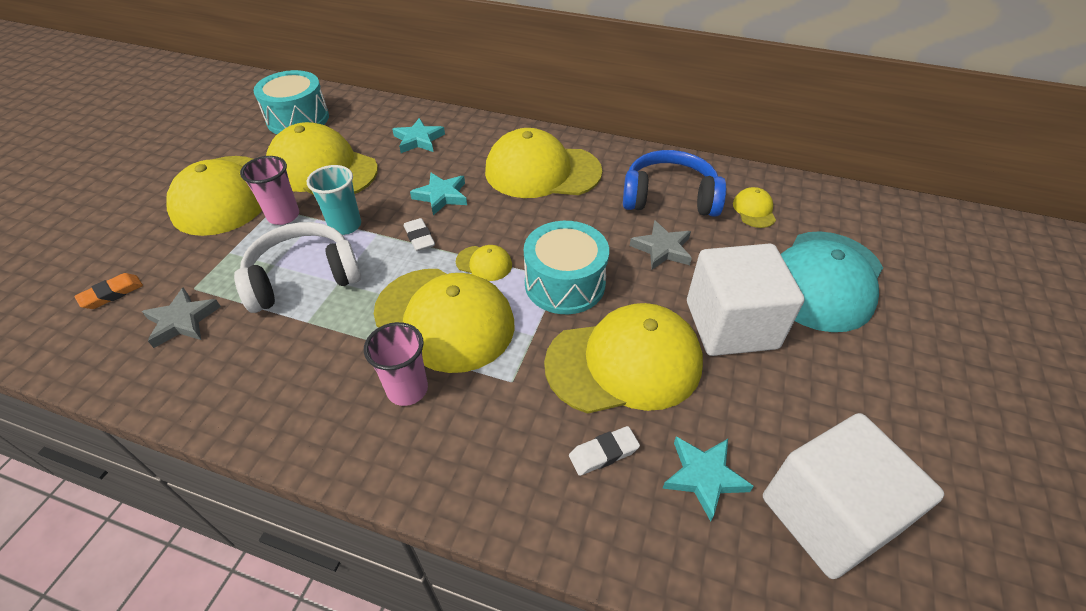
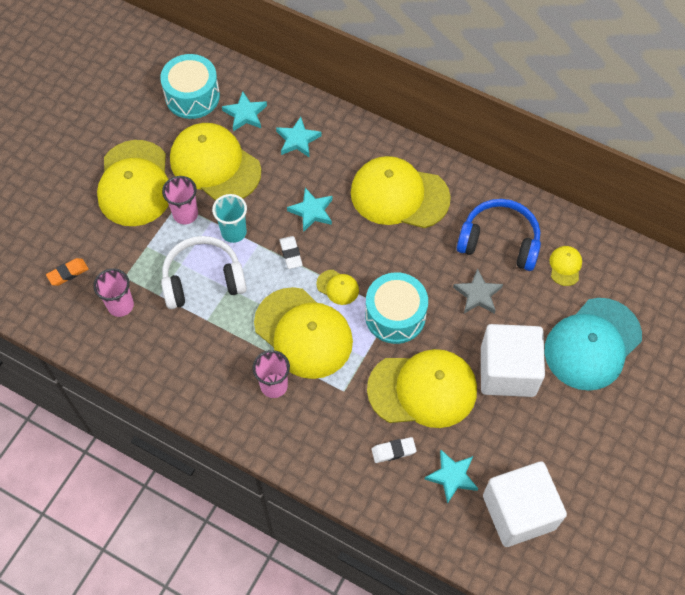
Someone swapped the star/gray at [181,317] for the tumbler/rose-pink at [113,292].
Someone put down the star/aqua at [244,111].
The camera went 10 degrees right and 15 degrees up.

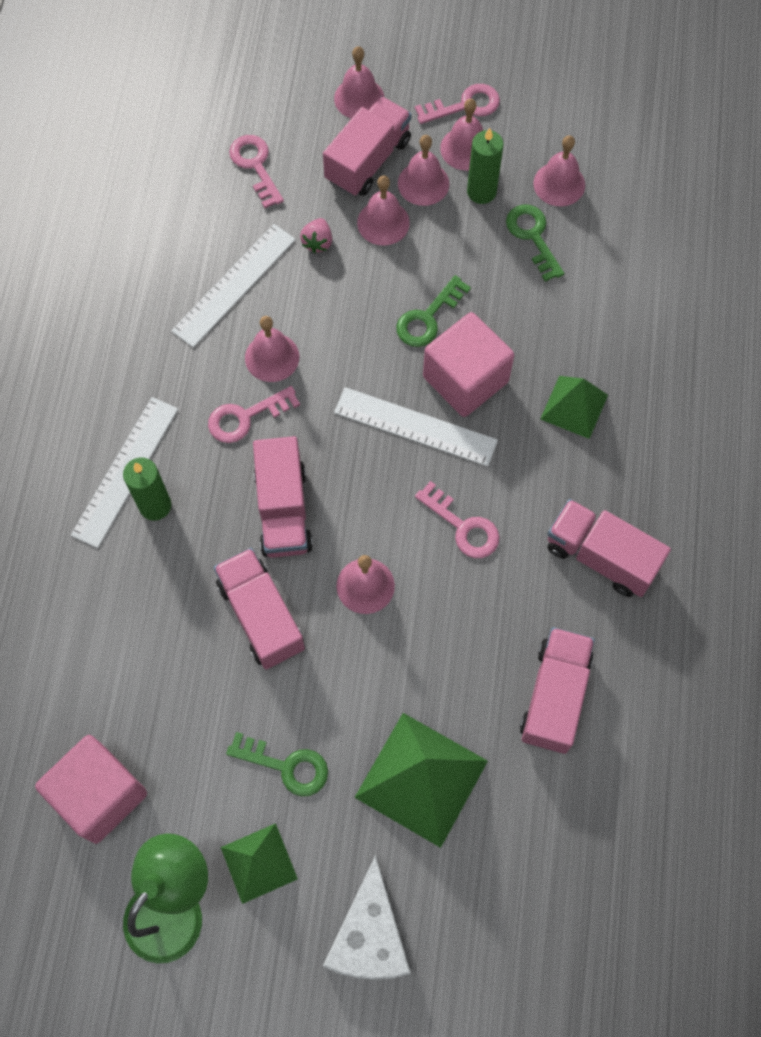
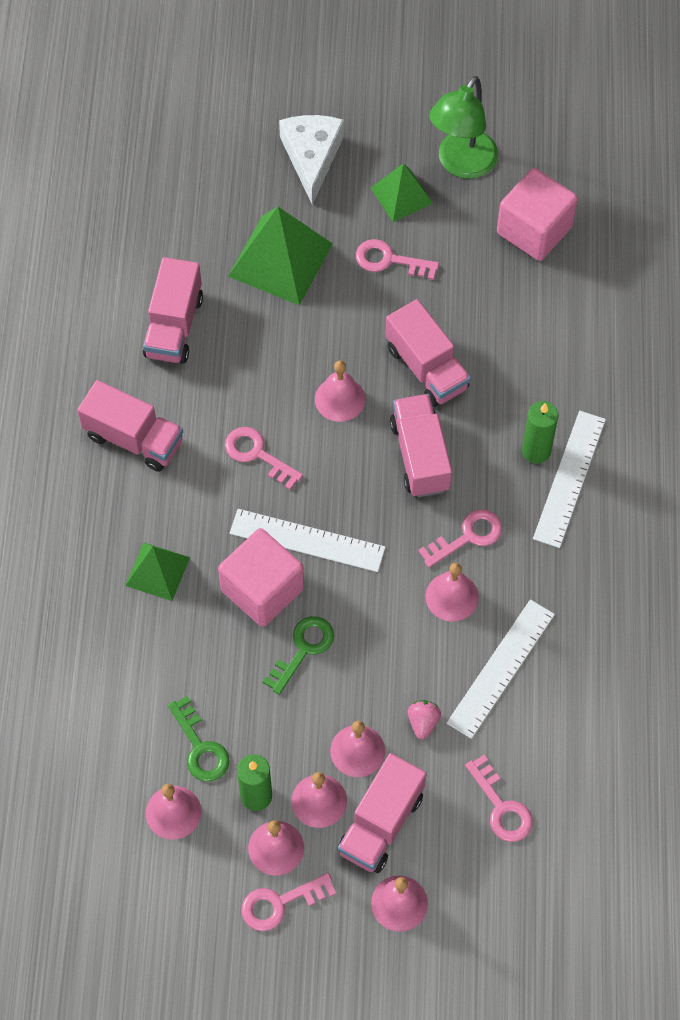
Someone repainted the latchkey/emerald at [277,764], which became the latchkey/rose-pink at [397,259].
The camera went 175 degrees right and 5 degrees down.

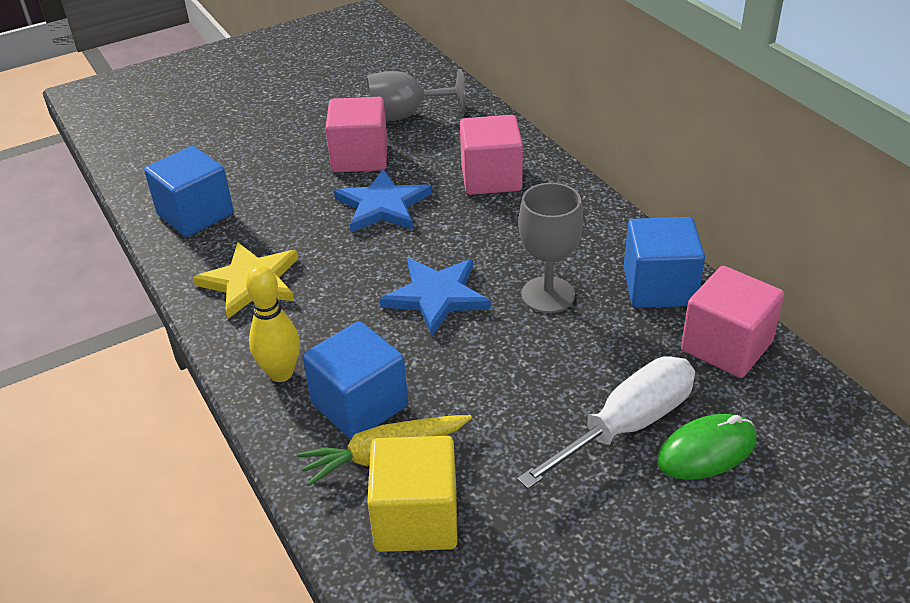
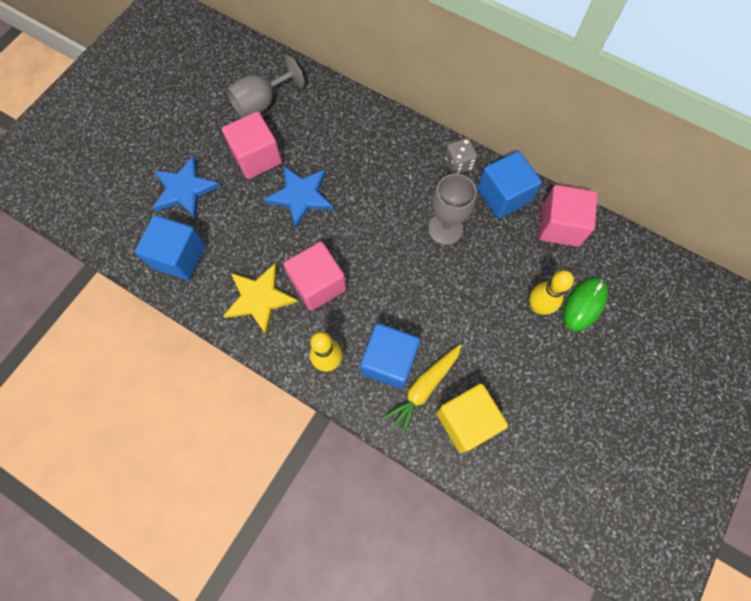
Someone carried the star/cobalt from [435,297] to [187,187].
Someone carried the block/rose-pink from [491,155] to [315,276].
Someone swapped the screwdriver/pure white at [606,422] for the bowling pin/yellow at [551,292].
Someone put down the dice/gray at [461,156].
The camera went 30 degrees left and 30 degrees up.

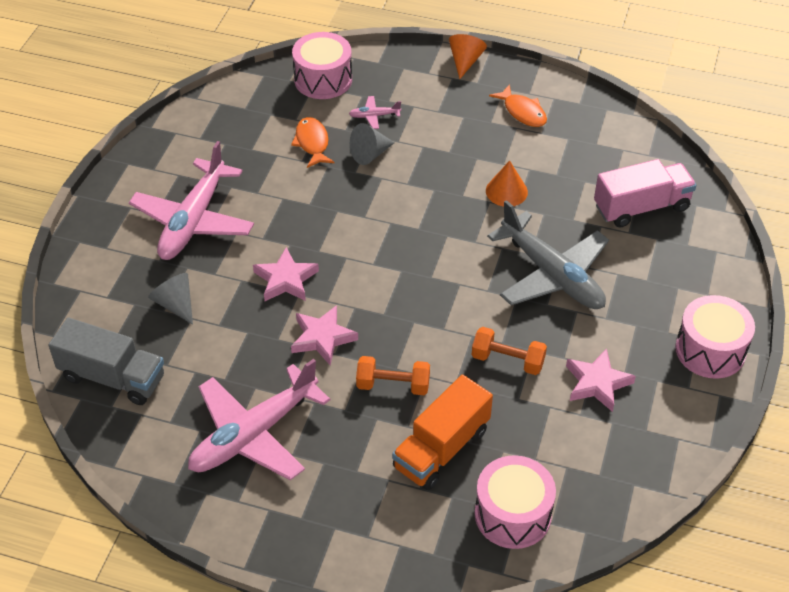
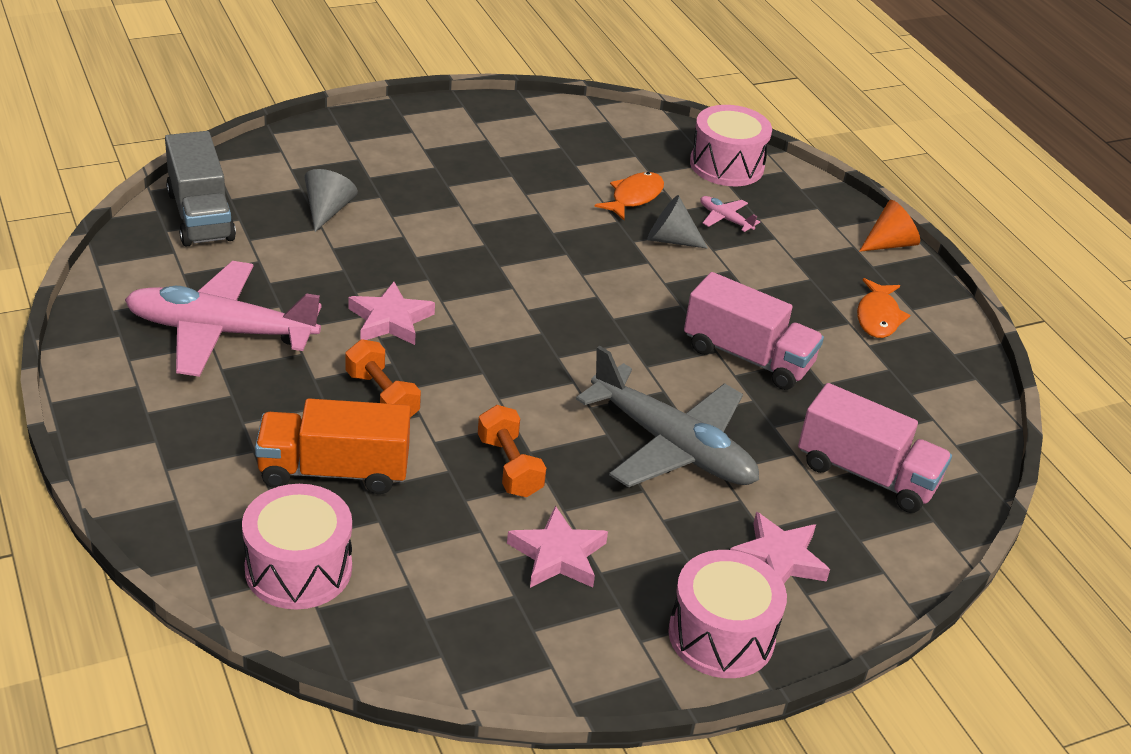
Someone took away the aeroplane/rose-pink at [191,200].
Someone carried the star/rose-pink from [286,274] to [780,547].
Someone swapped the cone shape/orange-coloured at [507,183] for the lorry/rose-pink at [754,331].
Someone rotated the aeroplane/gray at [548,254] by 60 degrees counterclockwise.
The camera went 45 degrees right and 10 degrees down.

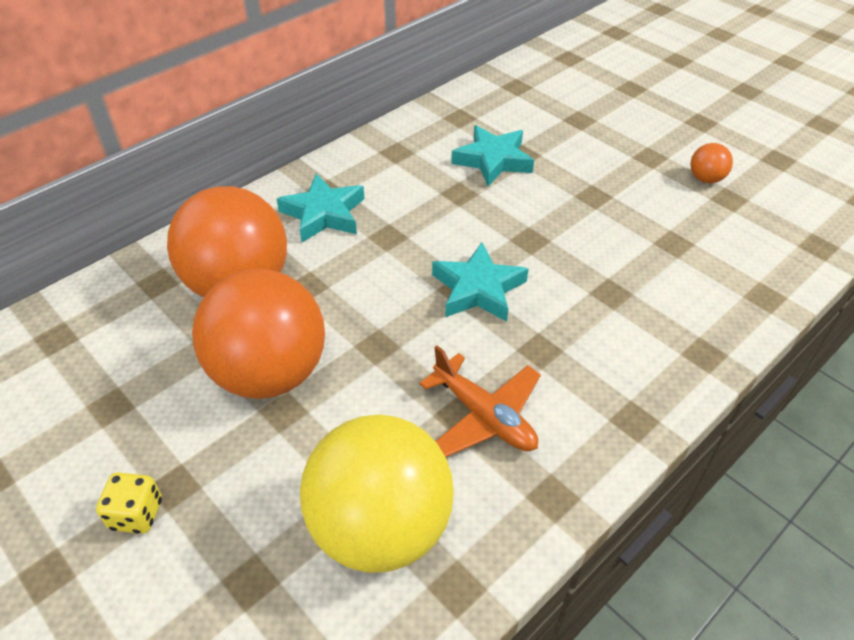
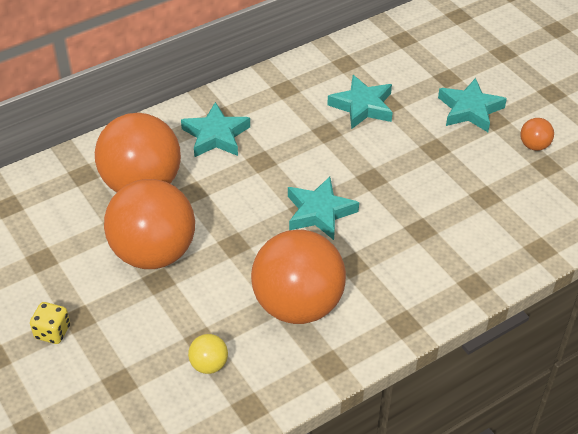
Someone scaled the sphere/yellow at [377,493] by 0.41.
Someone swapped the aeroplane/orange-coloured at [480,401] for the sphere/orange-coloured at [298,277].
Someone put down the star/aqua at [472,105].
The camera went 10 degrees right and 0 degrees up.

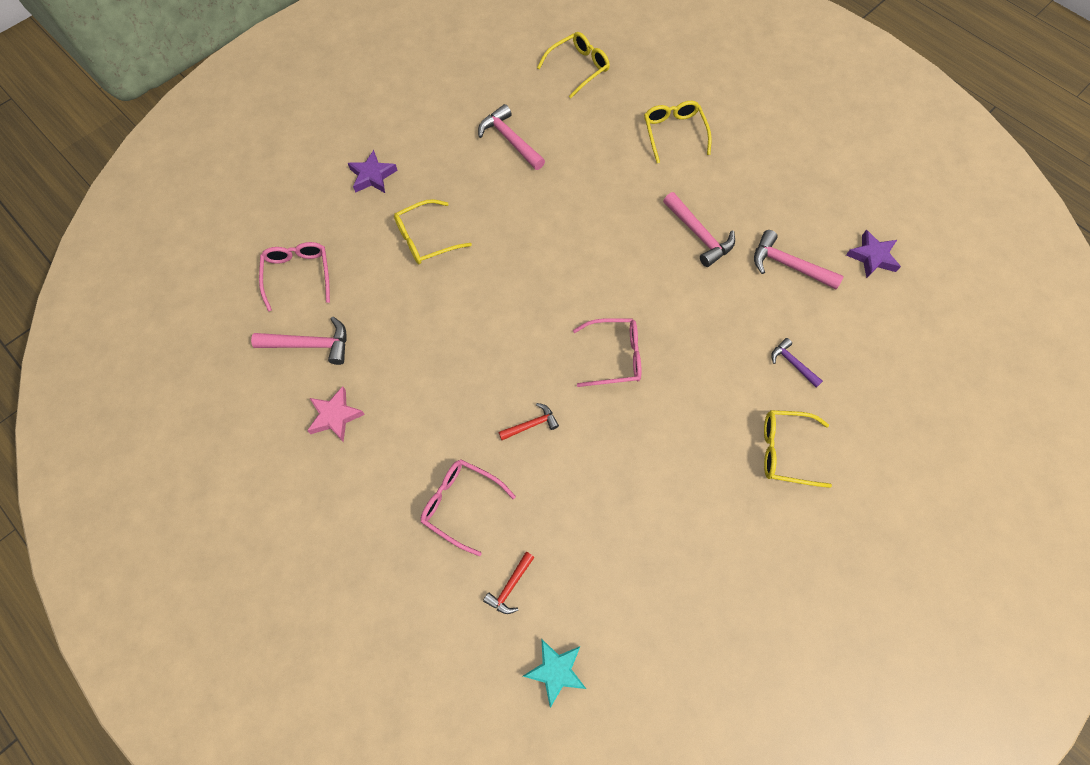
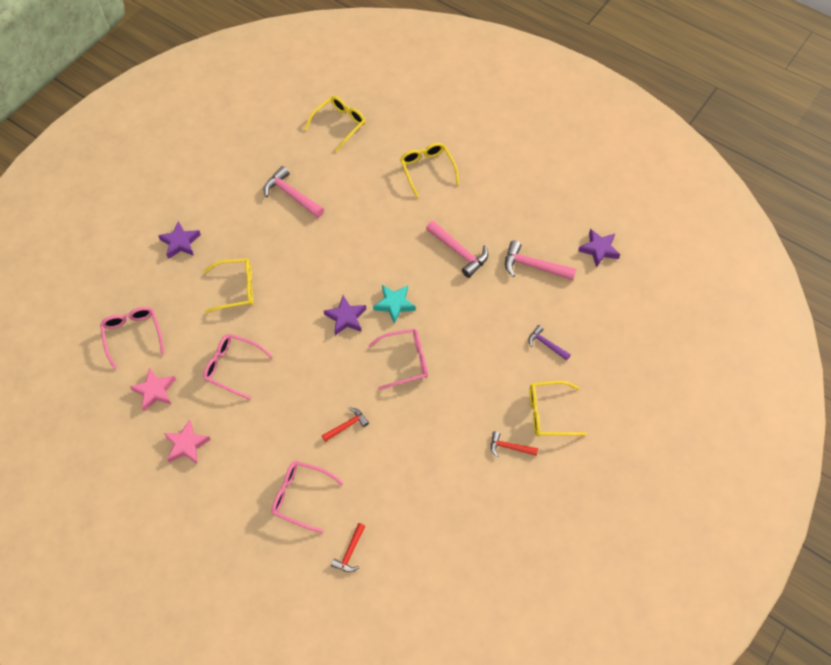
Someone swapped the carpenter's hammer/rose-pink at [299,341] for the star/rose-pink at [153,389].
Someone rotated the eyeglasses/yellow at [433,231] by 150 degrees counterclockwise.
Someone carried the star/aqua from [554,673] to [394,304].
Someone put down the eyeglasses/rose-pink at [238,367].
Someone put down the star/purple at [345,315].
Someone put down the carpenter's hammer/scarlet at [514,444].
The camera went 10 degrees left and 5 degrees down.

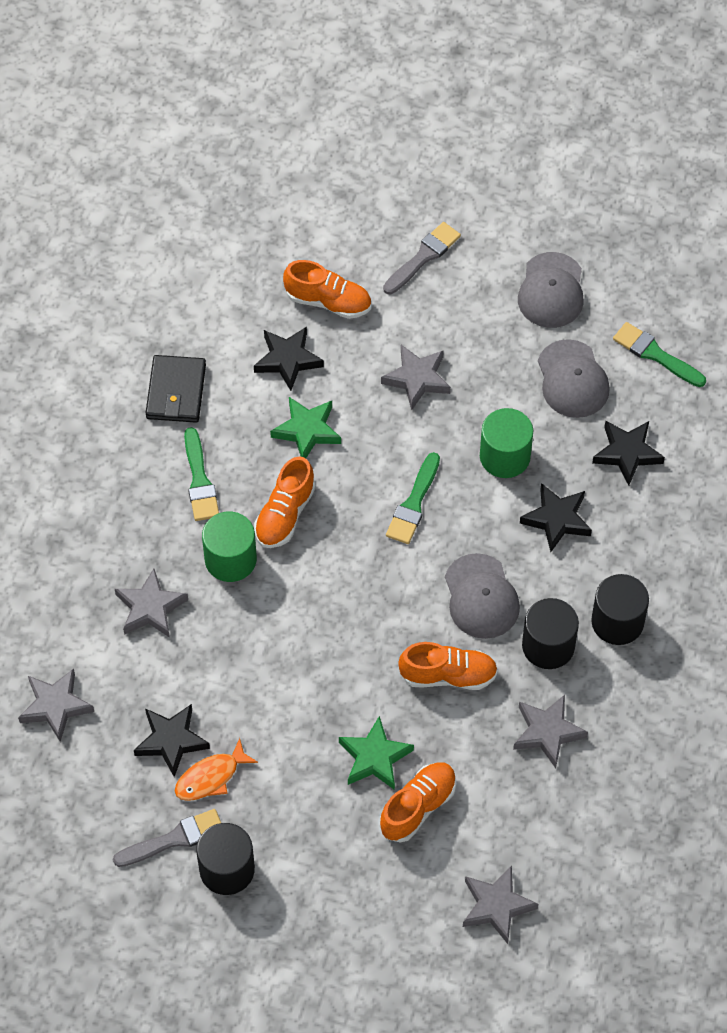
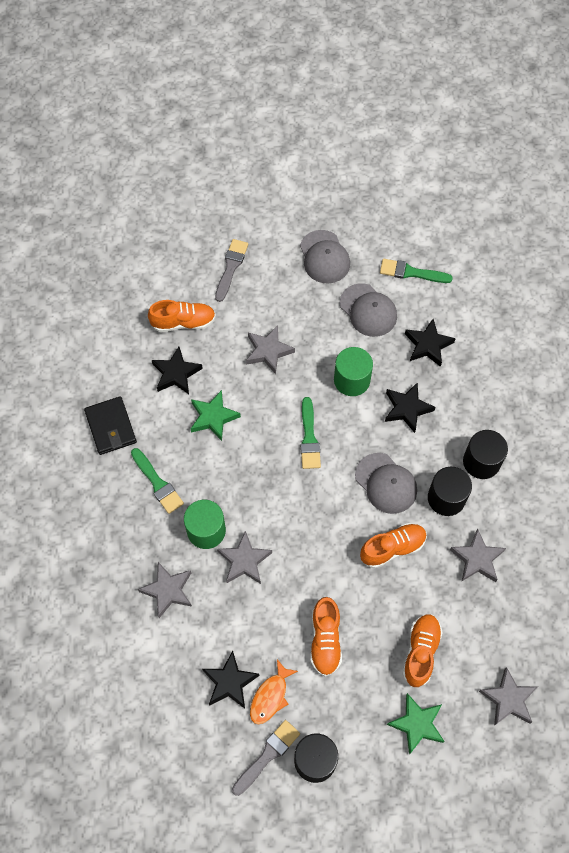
Someone carried the star/gray from [56,705] to [244,557].
Someone carried the shoe/orange-coloured from [285,502] to [326,637].
Someone carried the star/emerald from [376,753] to [416,724].
The camera went 25 degrees left and 5 degrees up.

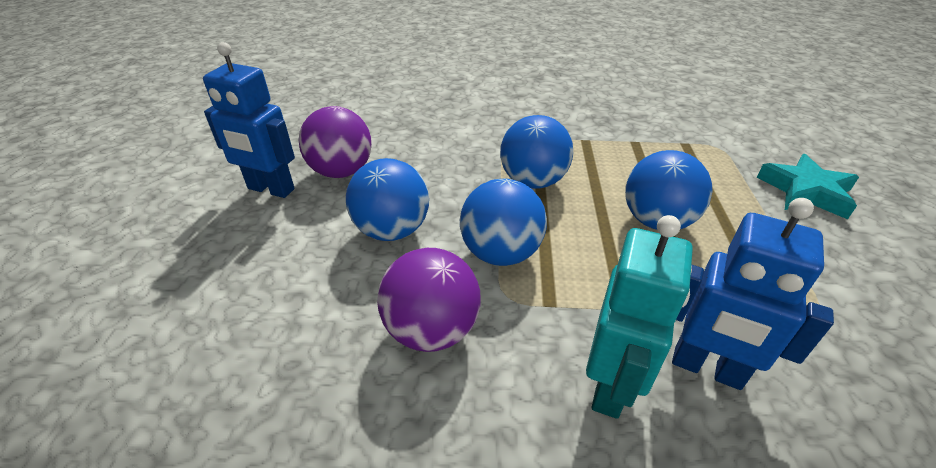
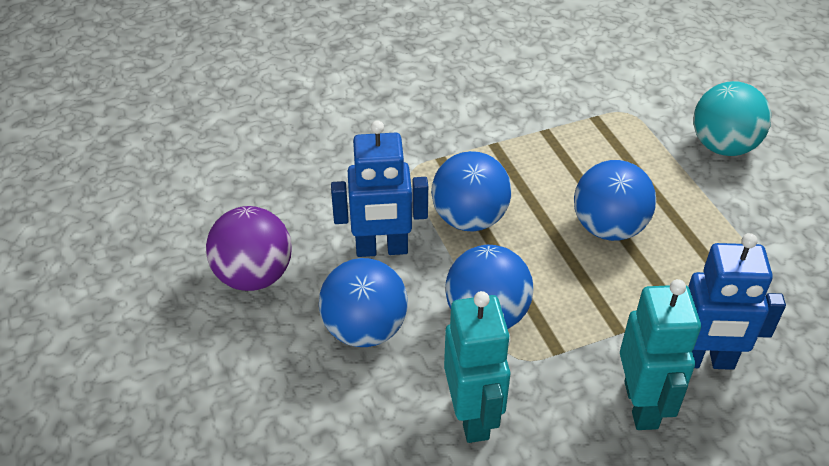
Someone carried the robot/cobalt from [249,120] to [379,188].
Someone swapped the sphere/purple at [428,300] for the robot/aqua at [477,367].
Someone swapped the star/aqua at [808,186] for the sphere/aqua at [732,118].
The camera went 25 degrees left and 5 degrees up.

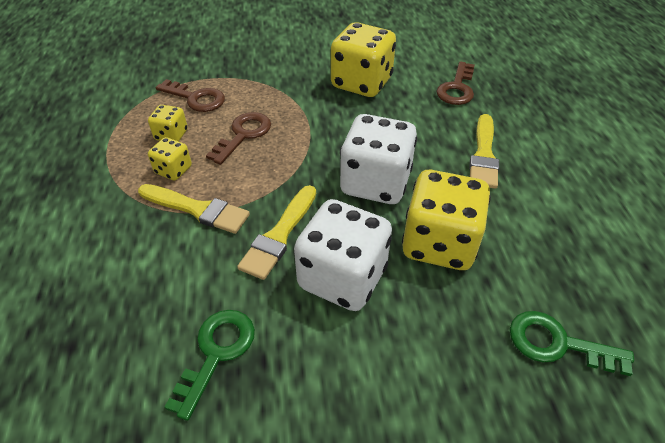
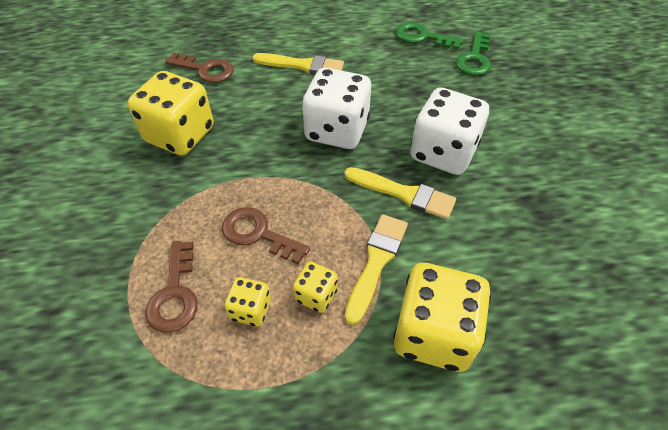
Someone rotated the latchkey/dark brown at [190,95] by 150 degrees clockwise.
Someone carried the latchkey/emerald from [209,365] to [430,36].
Someone carried the dice/yellow from [446,220] to [442,317].
The camera went 90 degrees left and 5 degrees up.

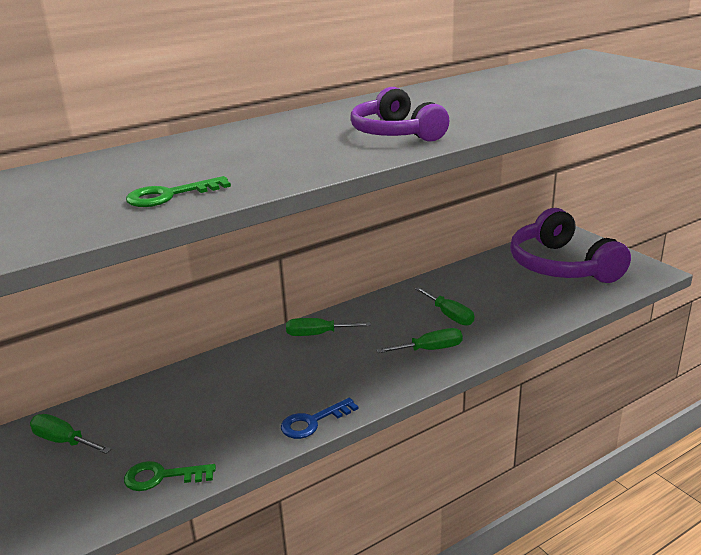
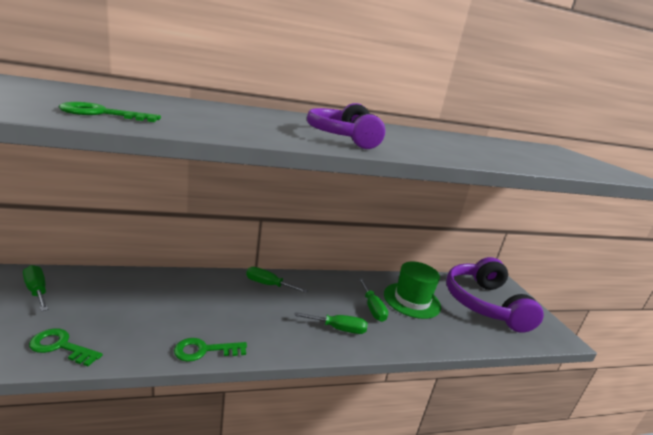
Someone repainted the latchkey/cobalt at [320,418], which became the latchkey/emerald at [210,350].
Someone put down the top hat/emerald at [412,290].
The camera went 15 degrees right and 5 degrees down.

